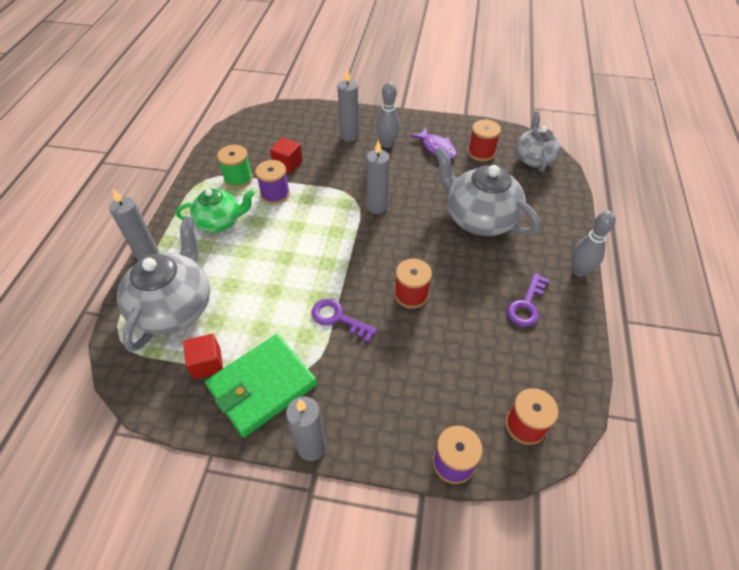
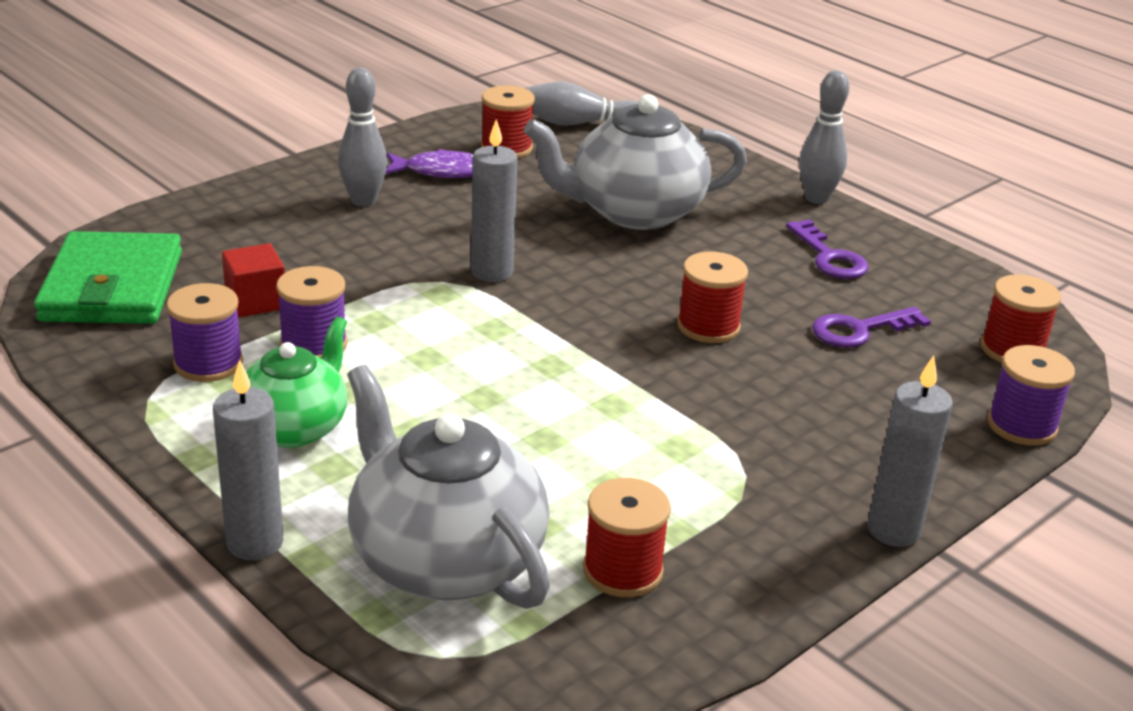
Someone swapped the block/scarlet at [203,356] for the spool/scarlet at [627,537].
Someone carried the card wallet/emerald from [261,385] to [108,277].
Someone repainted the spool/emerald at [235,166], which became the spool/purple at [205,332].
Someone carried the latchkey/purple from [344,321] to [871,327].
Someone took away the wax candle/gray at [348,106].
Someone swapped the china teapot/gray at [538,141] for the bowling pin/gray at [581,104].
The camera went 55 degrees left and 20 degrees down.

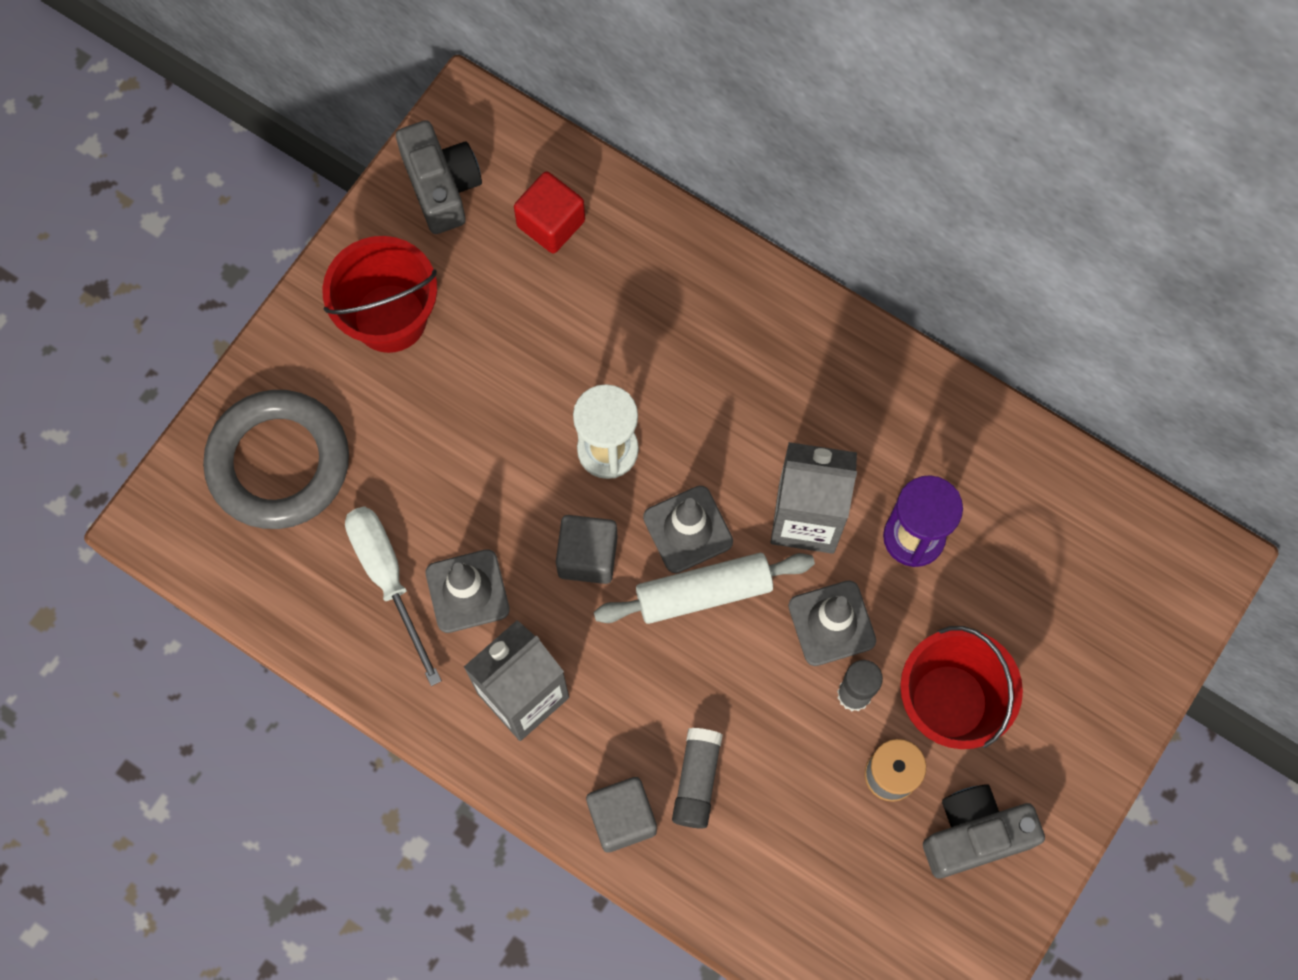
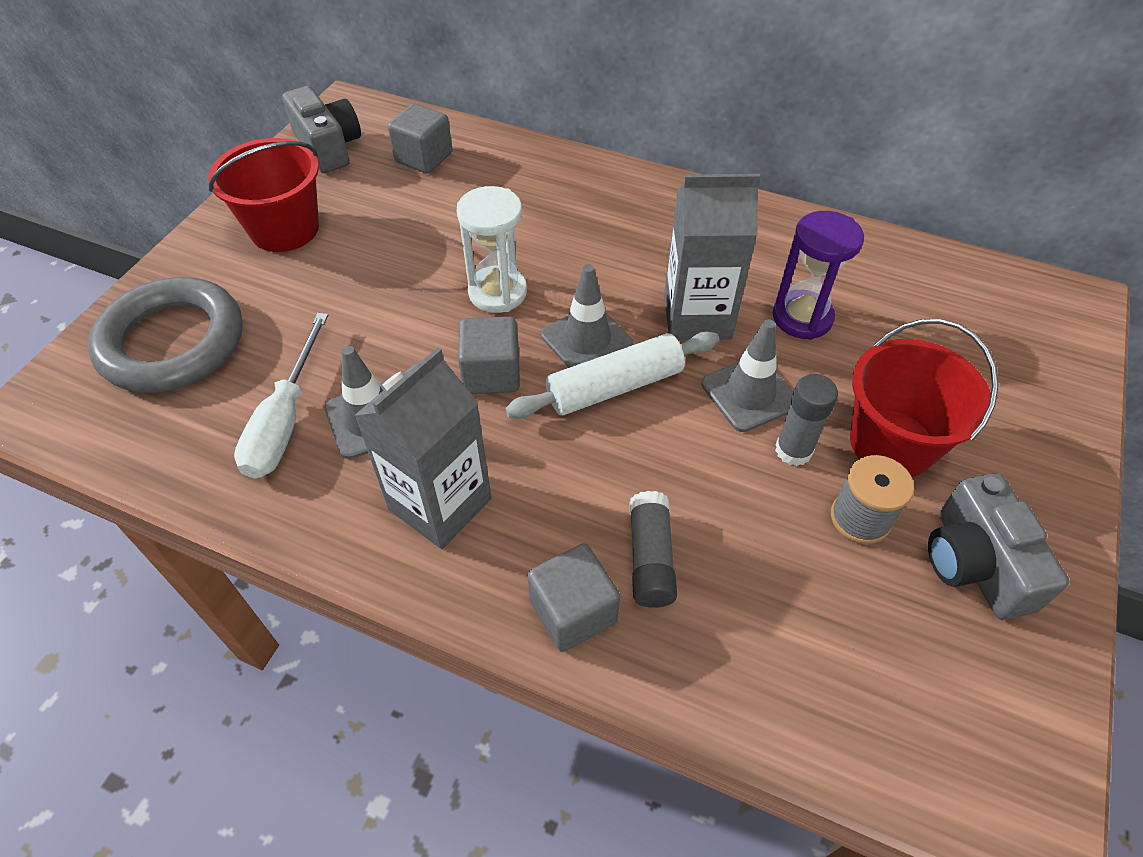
Someone rotated the screwdriver/pure white at [393,596] by 135 degrees counterclockwise.
Someone repainted the block/scarlet at [549,212], which became the block/gray at [420,138].
Someone rotated the camera/gray at [984,831] by 75 degrees counterclockwise.
The camera went 10 degrees left and 20 degrees down.

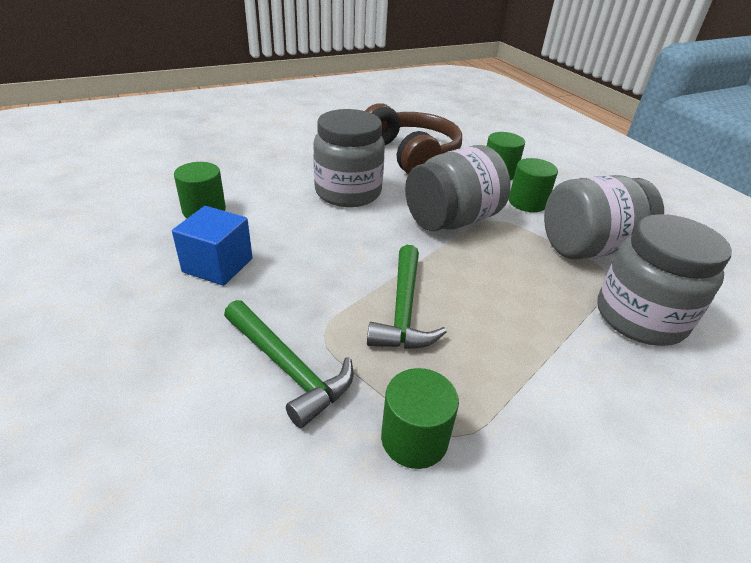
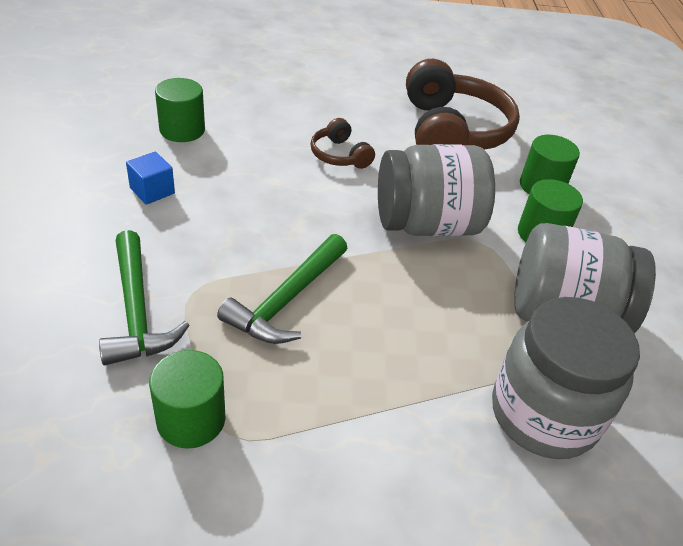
Someone scaled the block/cobalt at [212,246] by 0.63.
Someone swapped the preserve jar/gray at [349,158] for the over-ear headphones/dark brown at [342,143].
The camera went 25 degrees right and 5 degrees up.

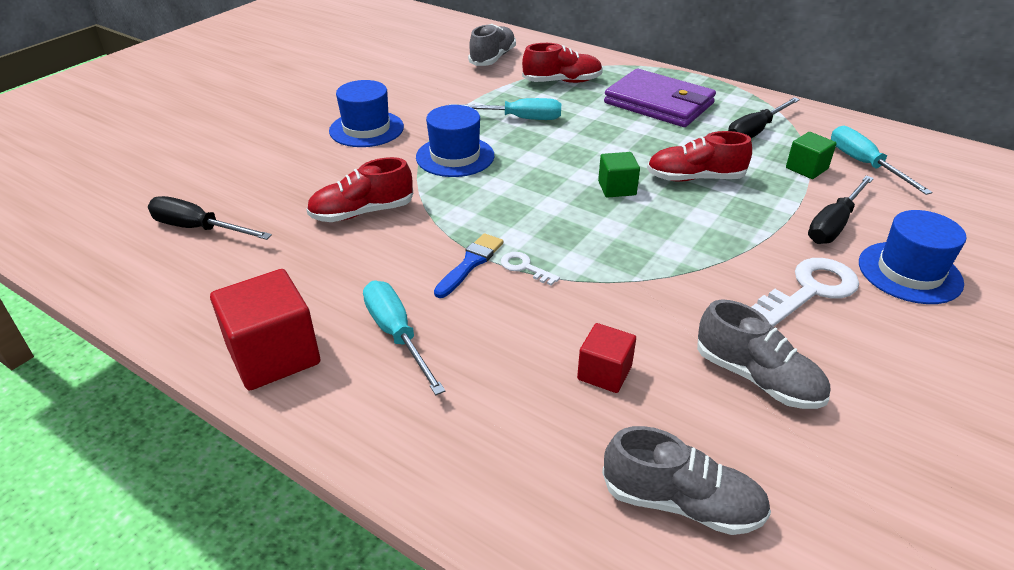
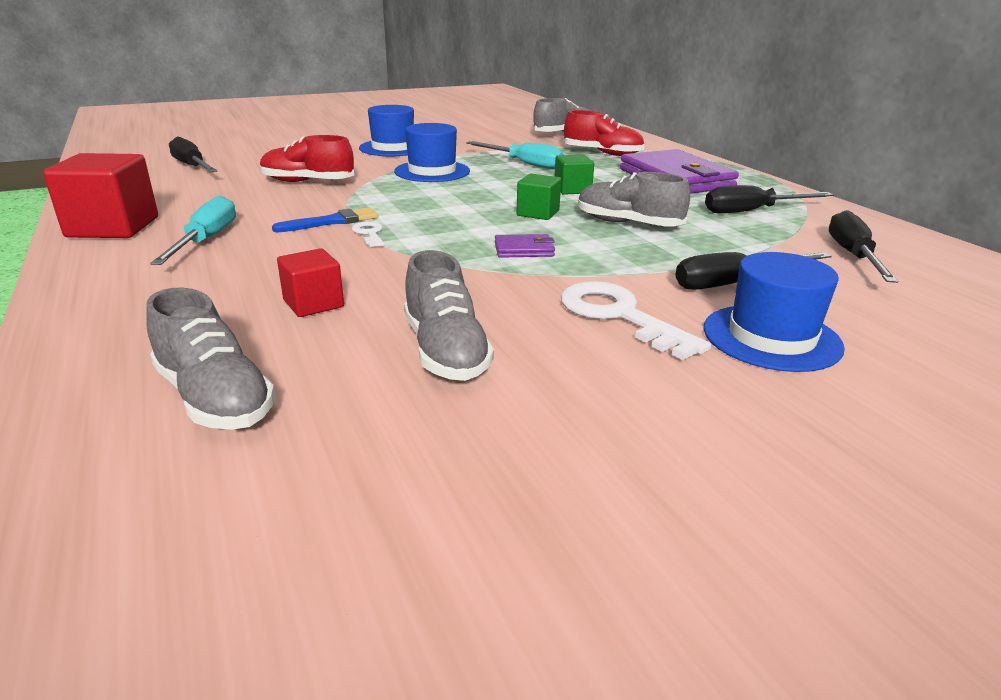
Someone repainted the shoe/scarlet at [699,156], which became the shoe/gray at [634,199].
Someone rotated the latchkey/pure white at [805,292] by 120 degrees counterclockwise.
Someone carried the block/emerald from [811,155] to [574,175].
Someone repainted the screwdriver/aqua at [882,160], which became the screwdriver/black at [863,246].
Someone put down the card wallet/purple at [525,246].
The camera went 30 degrees right and 10 degrees down.

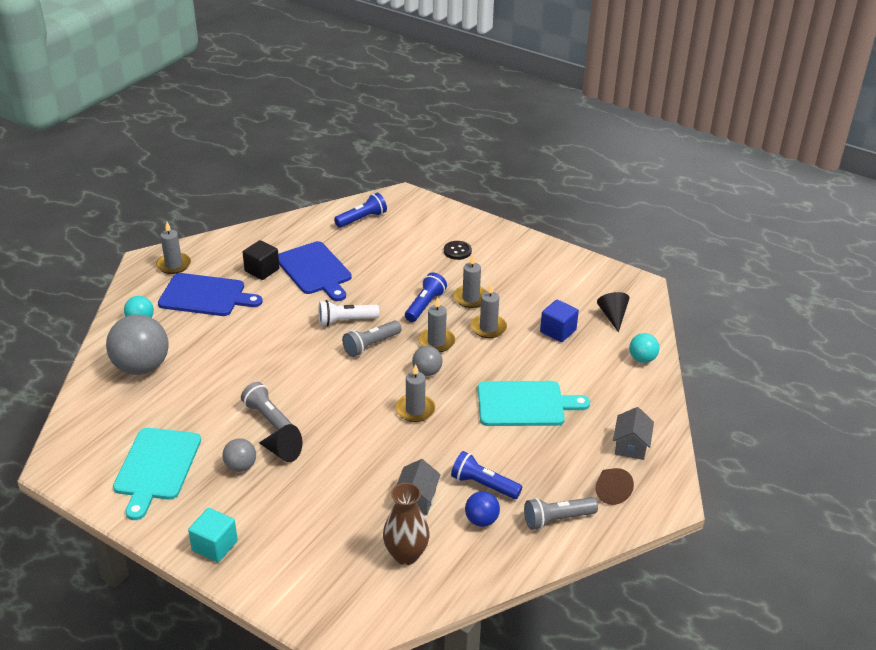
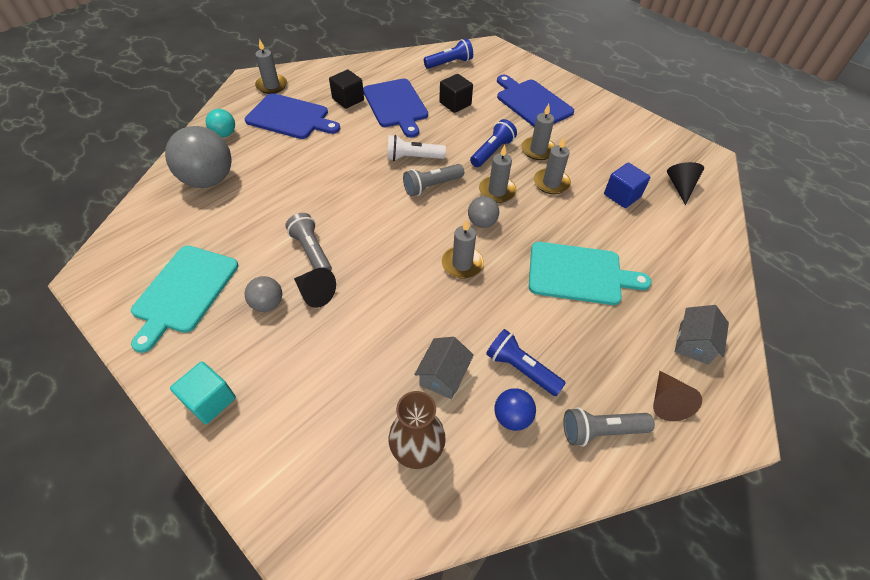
Someone swapped the button/black at [458,250] for the bread board/cobalt at [535,101].
Someone took away the sphere/aqua at [644,348].
Someone put down the block/black at [456,93].
The camera went 10 degrees right and 15 degrees up.

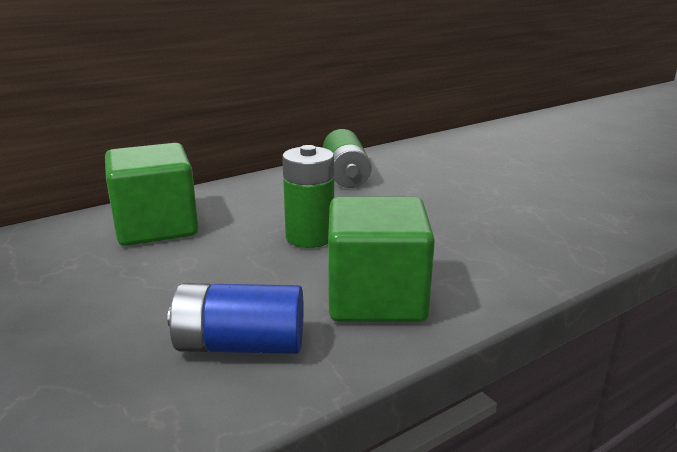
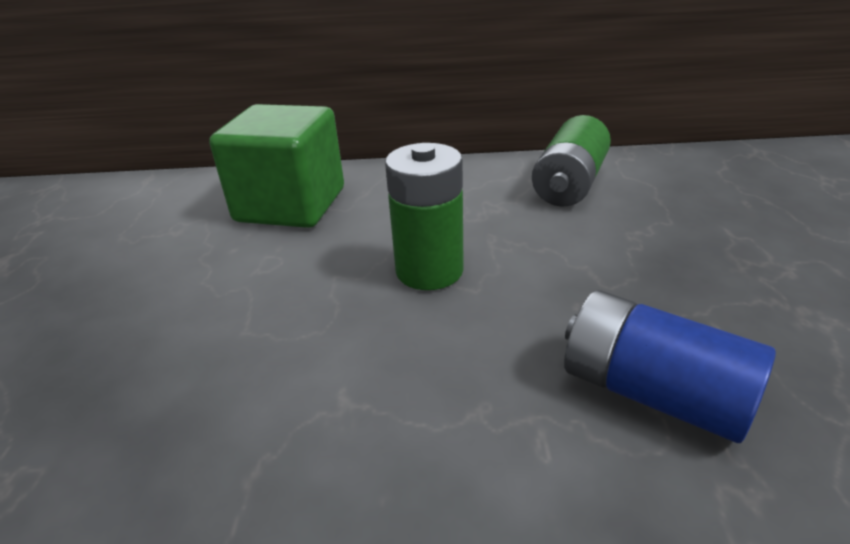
Someone carried the power cell/cobalt from [235,318] to [670,366].
Someone took away the block/emerald at [381,259].
The camera went 35 degrees right and 10 degrees up.

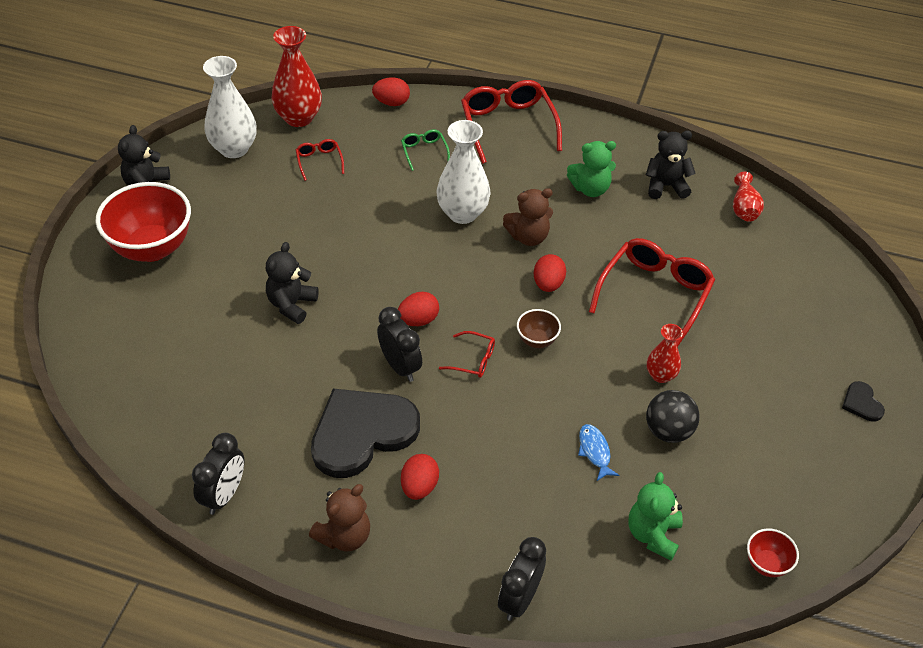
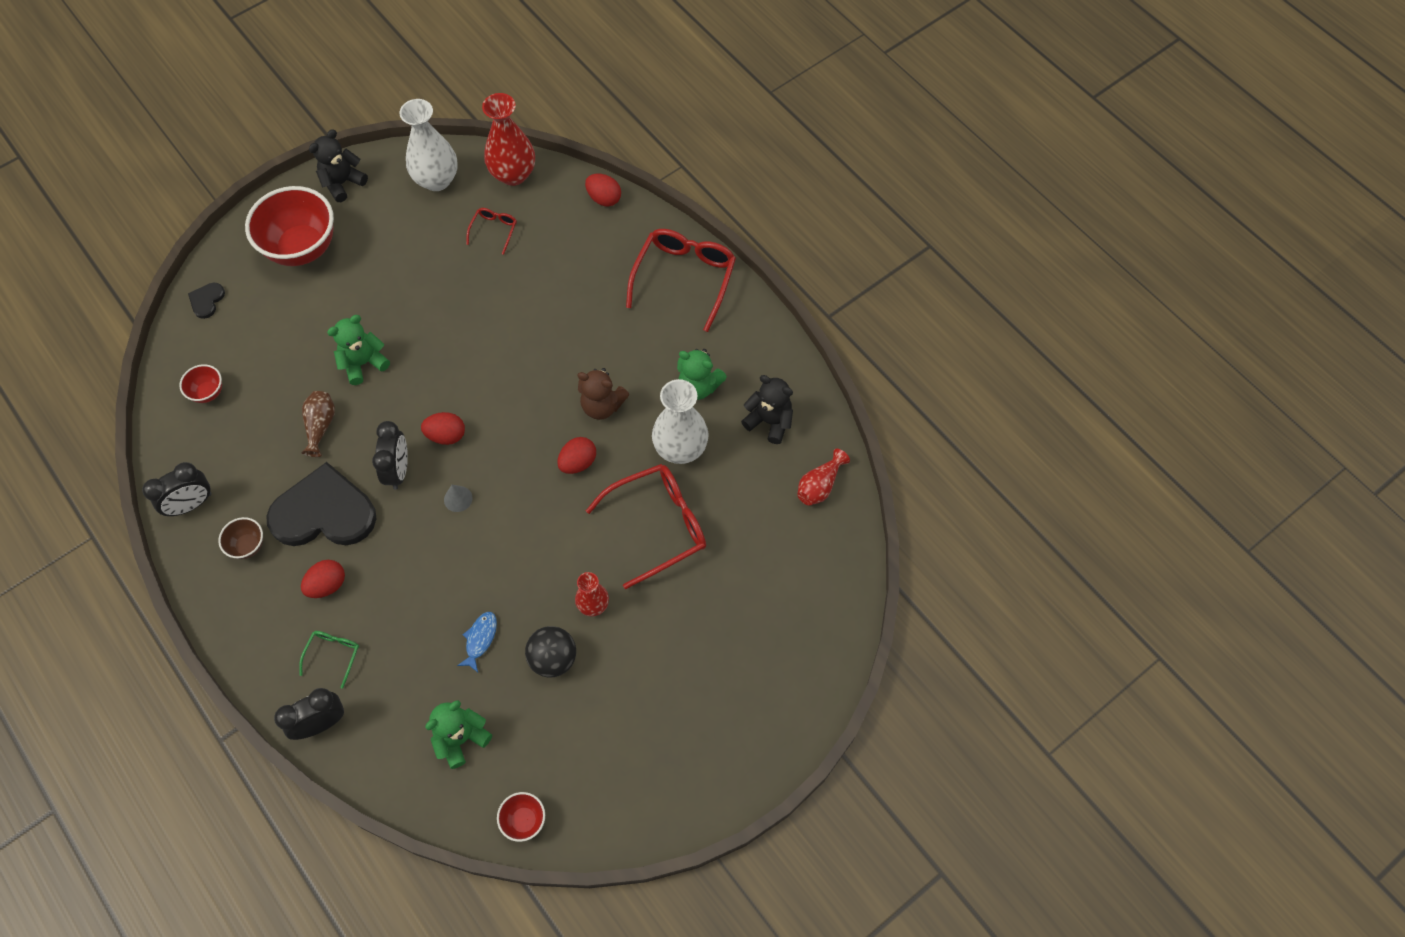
Someone repainted the teddy/black at [292,283], which became the teddy/emerald at [358,350].
Someone took away the teddy/dark brown at [339,518].
Someone carried the eyeglasses/emerald from [425,150] to [329,660].
Someone carried the vase/pure white from [463,172] to [680,421].
Someone swapped the eyeglasses/scarlet at [467,354] for the cone shape/gray at [458,498].
Someone carried the deep dish/dark brown from [539,328] to [240,538].
Someone carried the love heart/black from [863,401] to [206,300].
Someone put down the deep dish/scarlet at [200,383].
Someone put down the vase/dark brown at [318,424].
The camera went 35 degrees right and 15 degrees up.

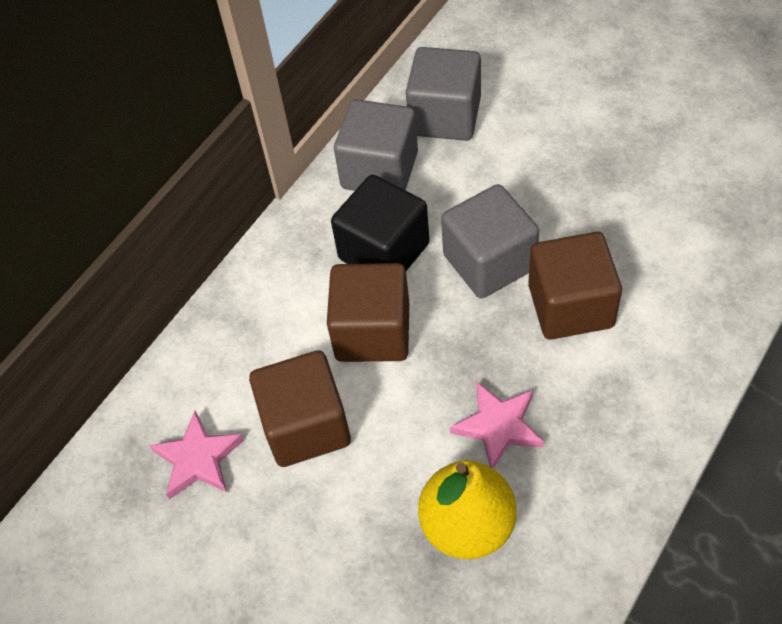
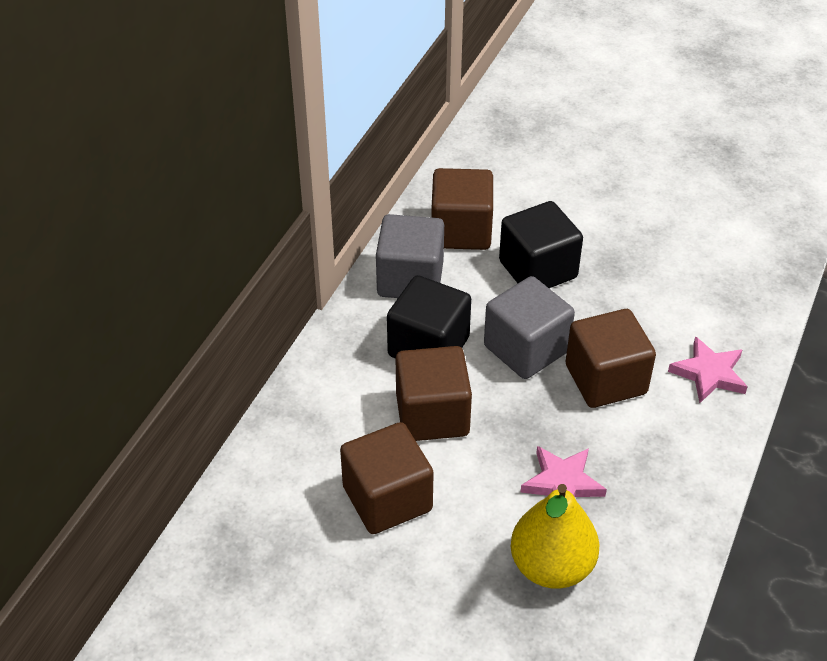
Someone carried the star/rose-pink from [196,455] to [708,369].
Someone repainted the block/gray at [443,94], which became the block/dark brown at [462,209].
Someone put down the block/black at [541,244].
The camera went 15 degrees left and 10 degrees down.

